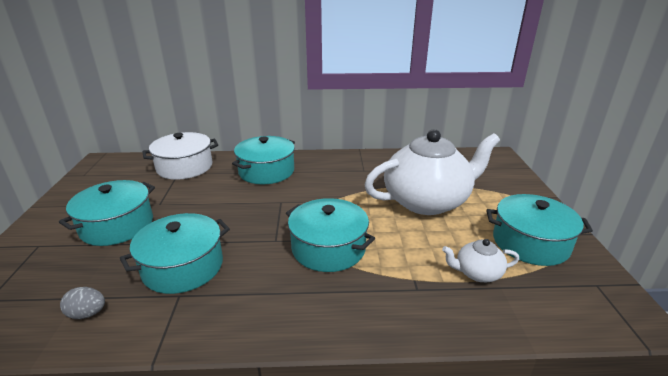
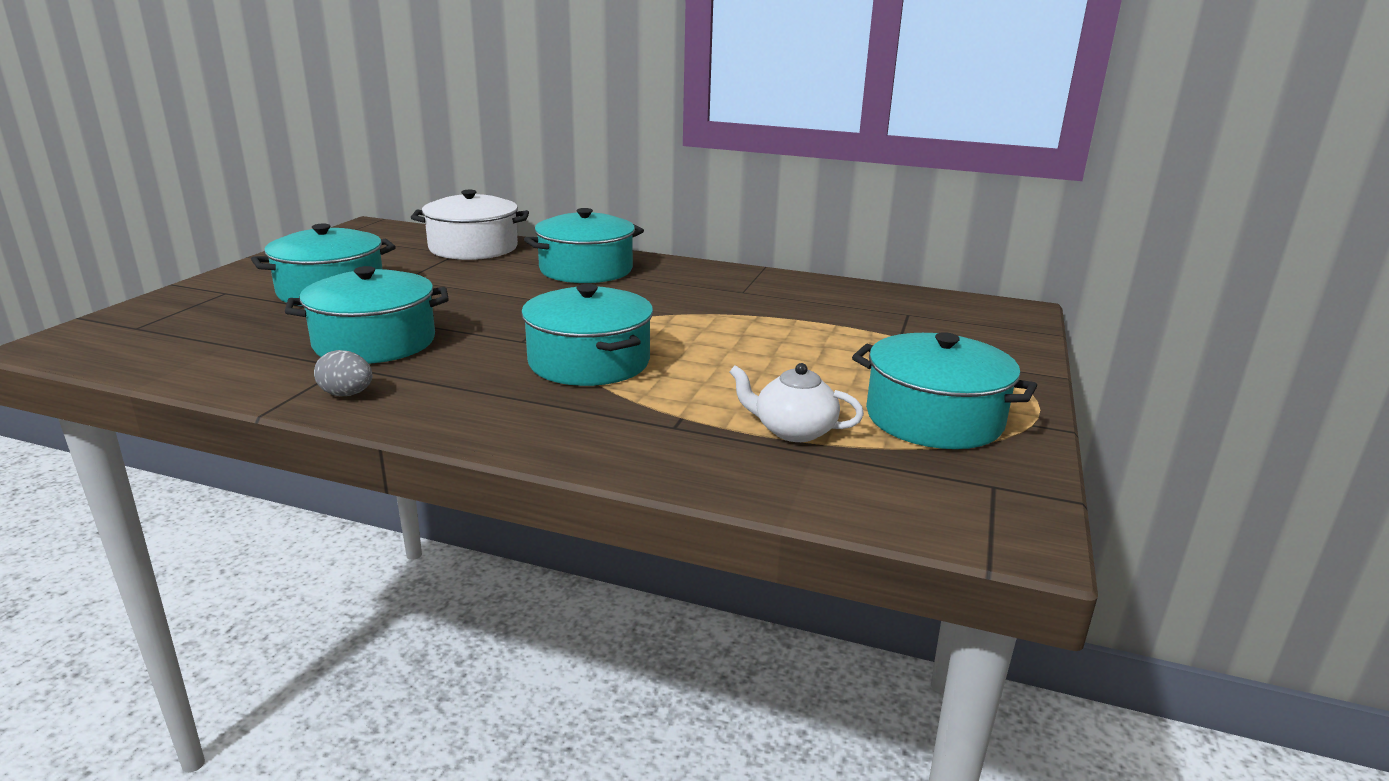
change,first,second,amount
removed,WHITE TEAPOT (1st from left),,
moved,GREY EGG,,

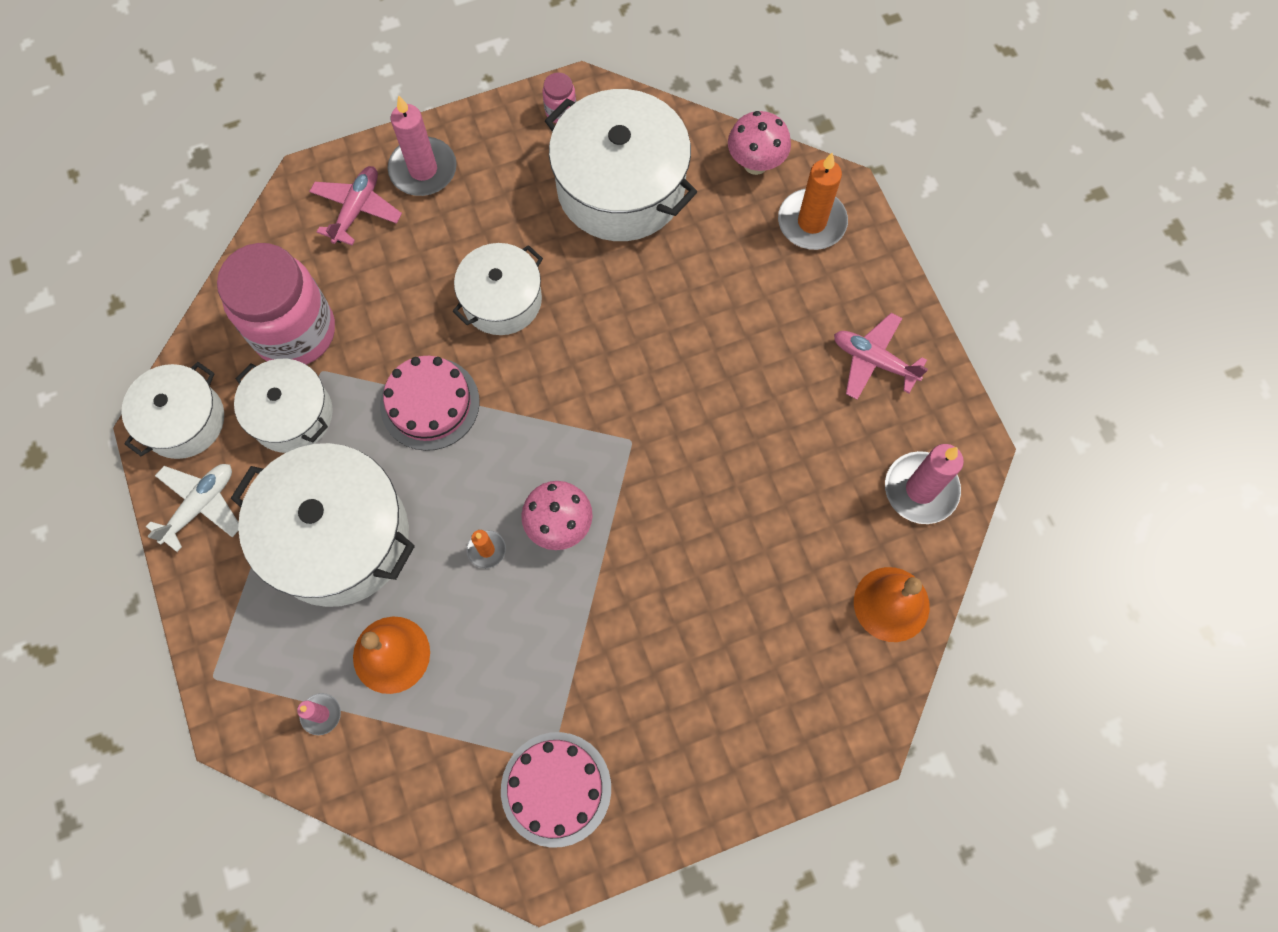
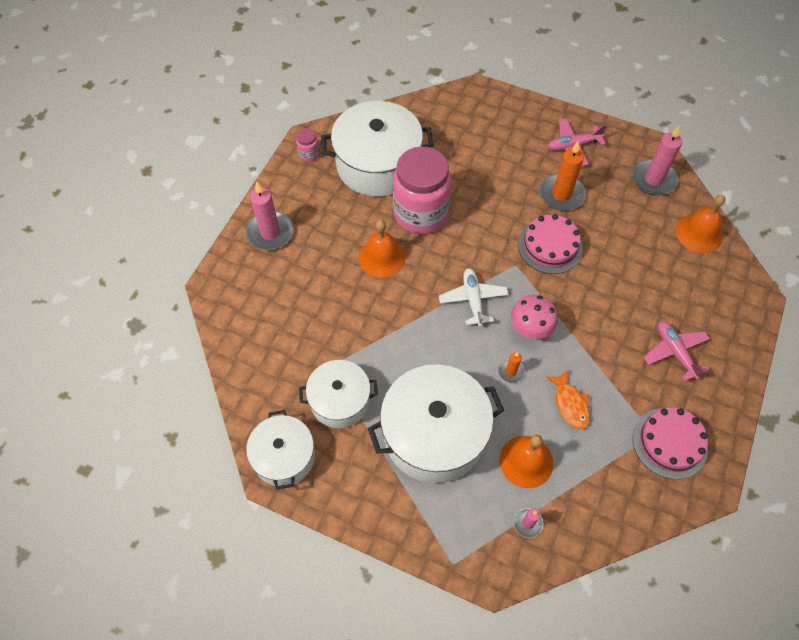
change,first,second,amount
removed,PINK MUSHROOM (2nd from left),,
moved,ORANGE CANDLE (2nd from left),,
moved,PINK PLANE (1st from left in the first image),PINK PLANE (2nd from left),
moved,PINK JAR (1st from left in the first image),PINK JAR (2nd from left),
replaced,WHITE POT (4th from left),ORANGE BELL (1st from left),
moved,PINK CAKE (1st from left),,
moved,WHITE PLANE,,
added,,ORANGE FISH,

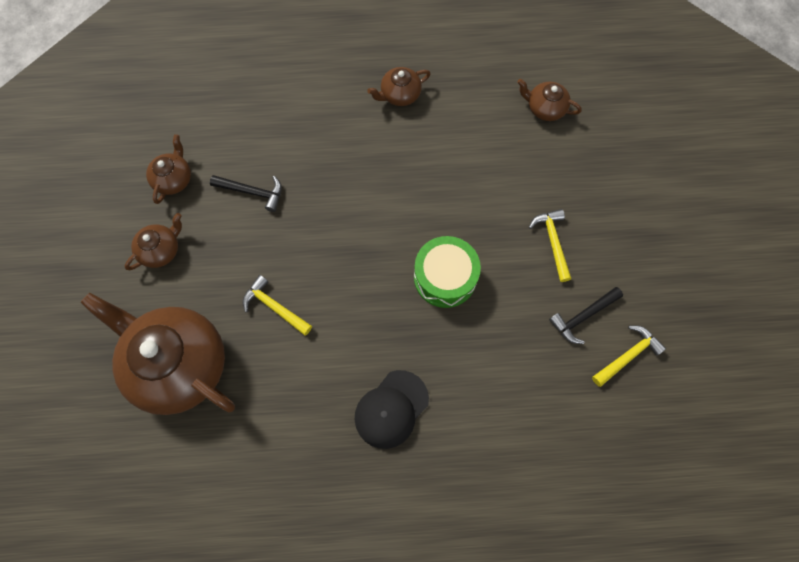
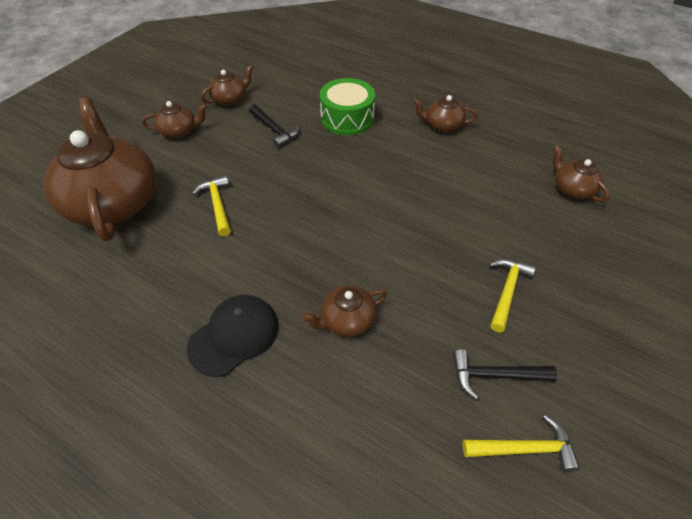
change,first,second,amount
moved,GREEN DRUM,,
turned,BLACK CAP,,150 degrees clockwise
added,,BROWN TEAPOT (4th from left),

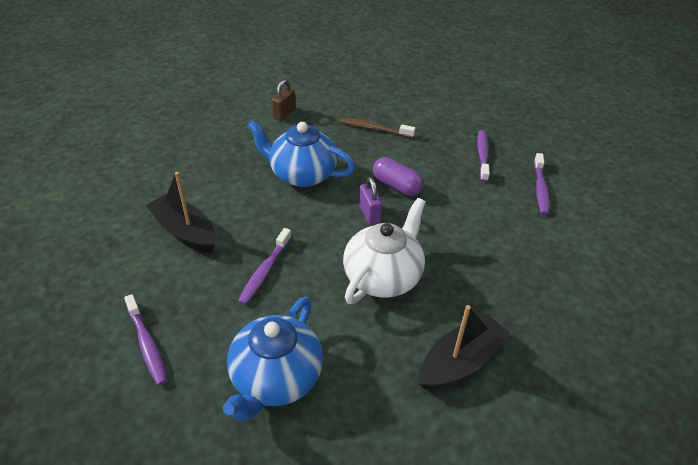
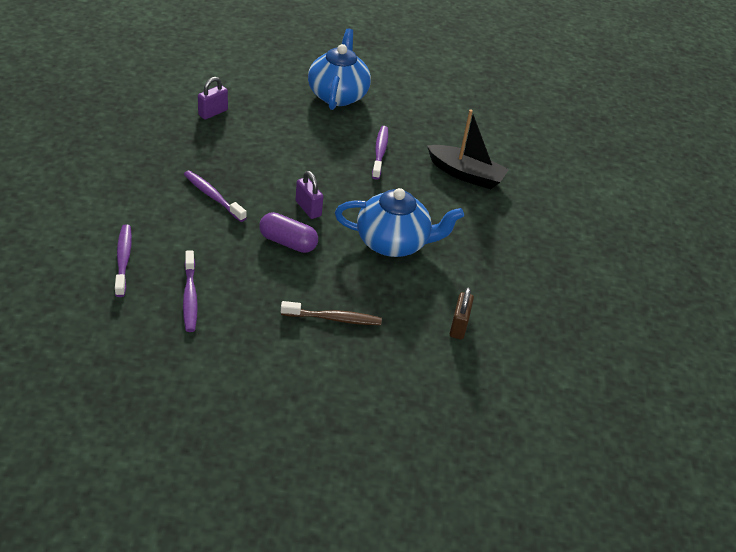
change,first,second,amount
removed,WHITE TEAPOT,,
moved,PURPLE TOOTHBRUSH (1st from left in the first image),PURPLE TOOTHBRUSH (3rd from left),
replaced,BLACK BOAT (2nd from left),PURPLE PADLOCK (1st from left),

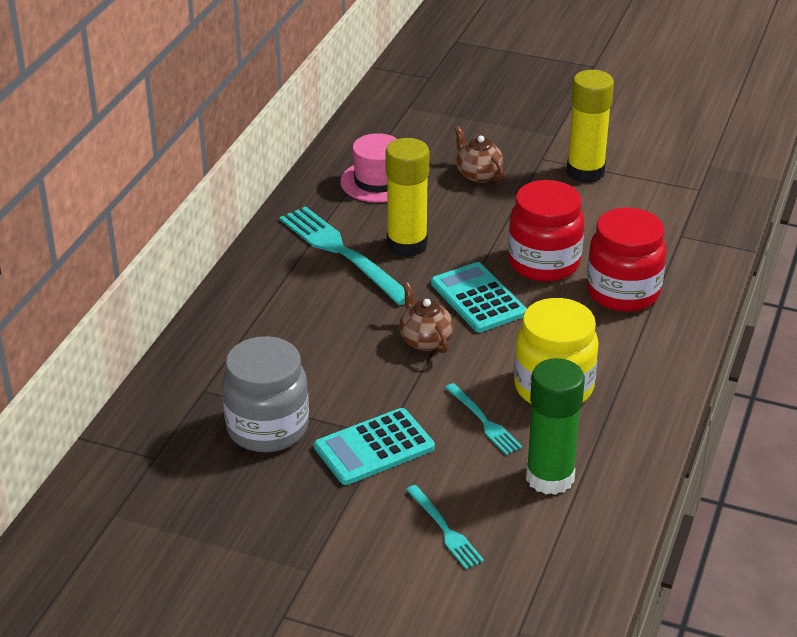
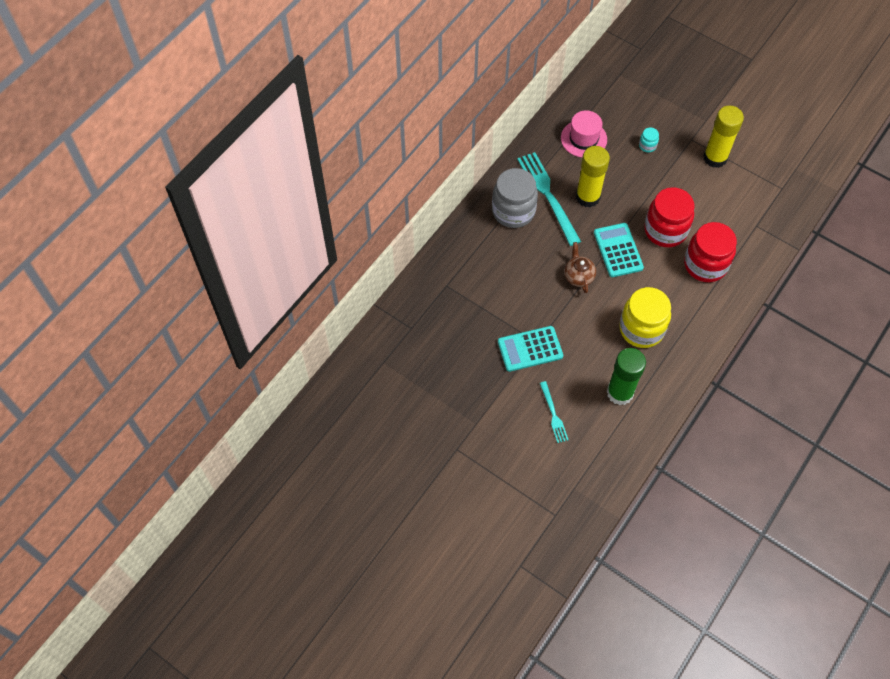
change,first,second,amount
replaced,BROWN TEAPOT (2nd from left),TURQUOISE JAR,
moved,GREY JAR,,
removed,TURQUOISE FORK (3rd from left),,

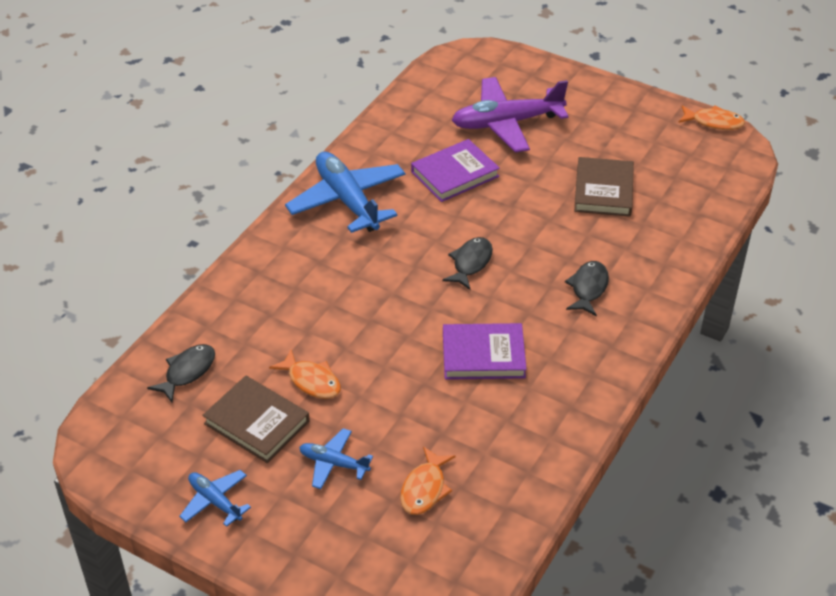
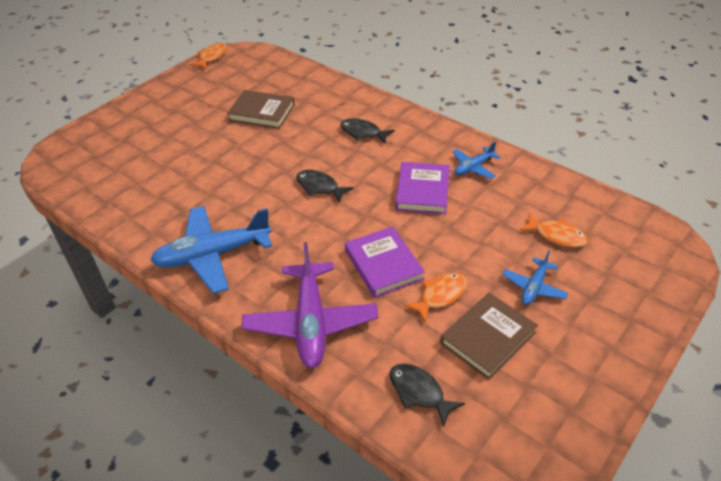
change,first,second,amount
moved,PURPLE PLANE,,
moved,PURPLE BOOK (1st from left),,
moved,BLUE PLANE (1st from left in the first image),BLUE PLANE (2nd from left),

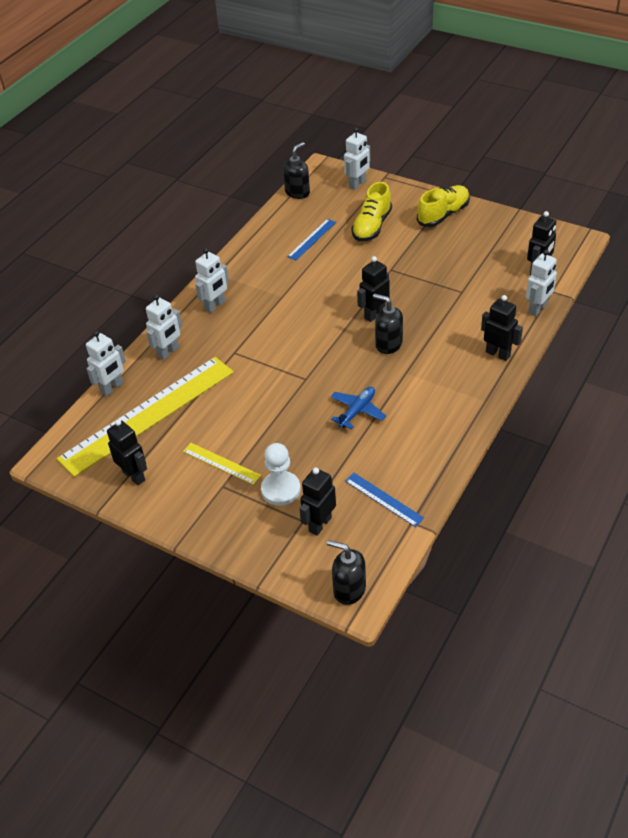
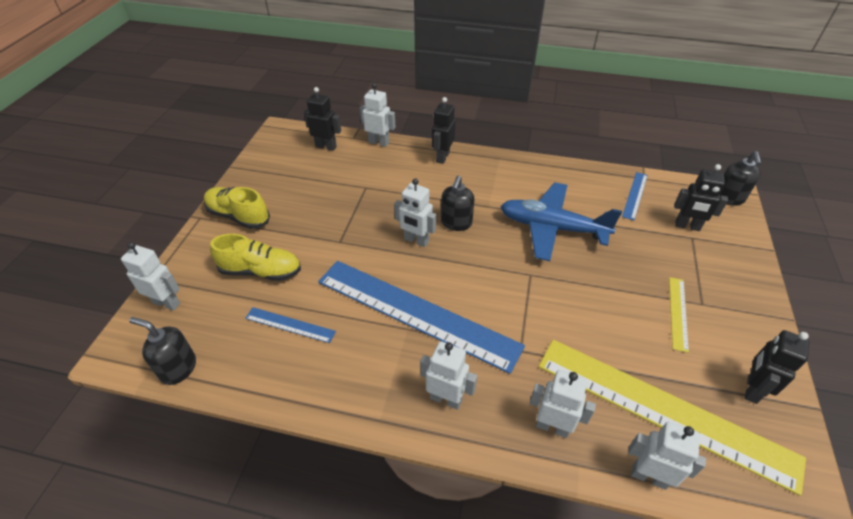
change,first,second,amount
recoloured,BLACK ROBOT (3rd from left),WHITE ROBOT (3rd from left),
resized,BLUE PLANE,,x1.91
removed,WHITE PAWN,,
added,,BLUE RULER (2nd from left),

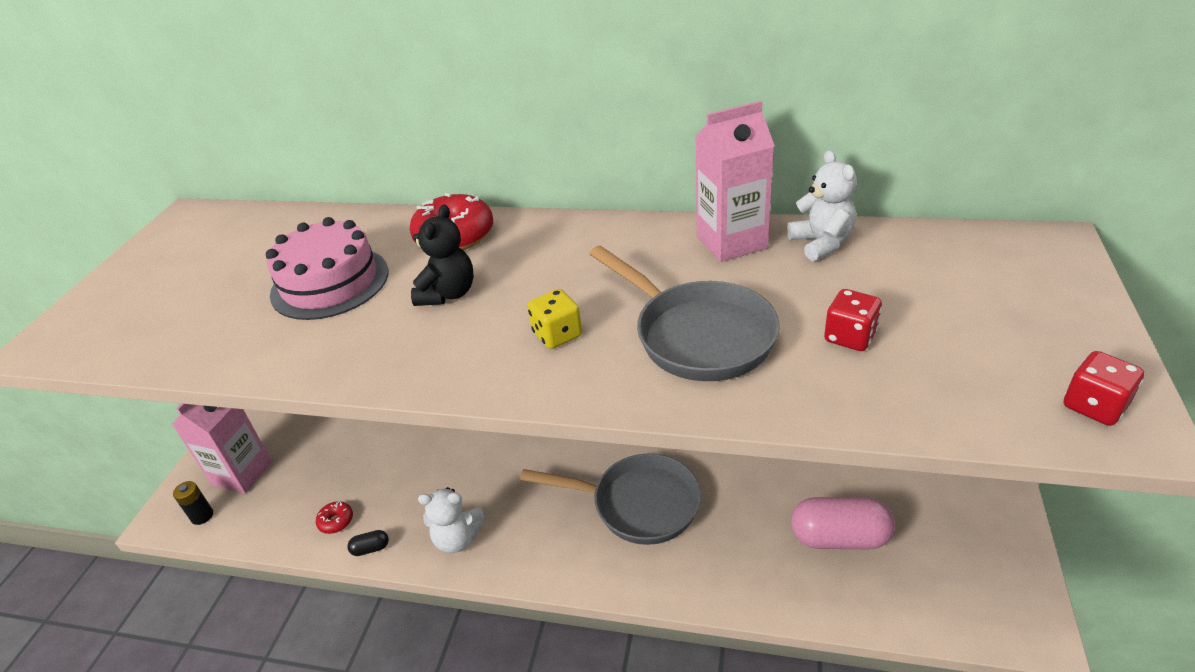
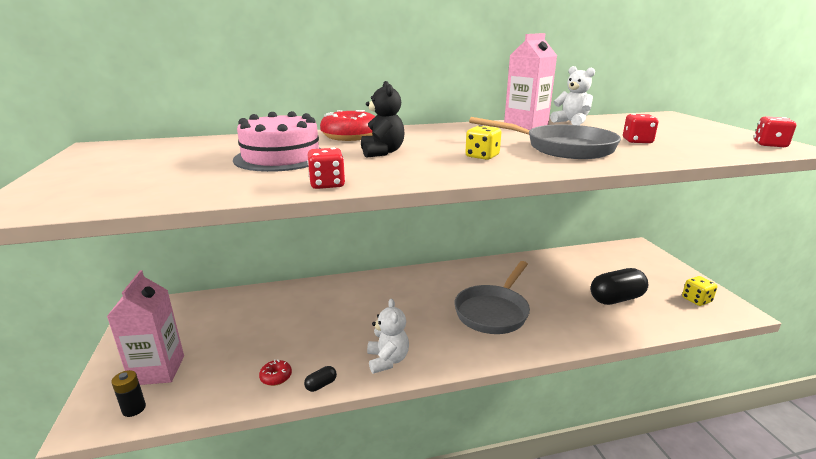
change,first,second,amount
turned,GREY PAN (1st from left),,135 degrees clockwise
turned,WHITE TEDDY BEAR (1st from left),,75 degrees counterclockwise
recoloured,PINK CAPSULE,BLACK CAPSULE (2nd from left),
added,,RED DICE (1st from left),
added,,YELLOW DICE (2nd from left),

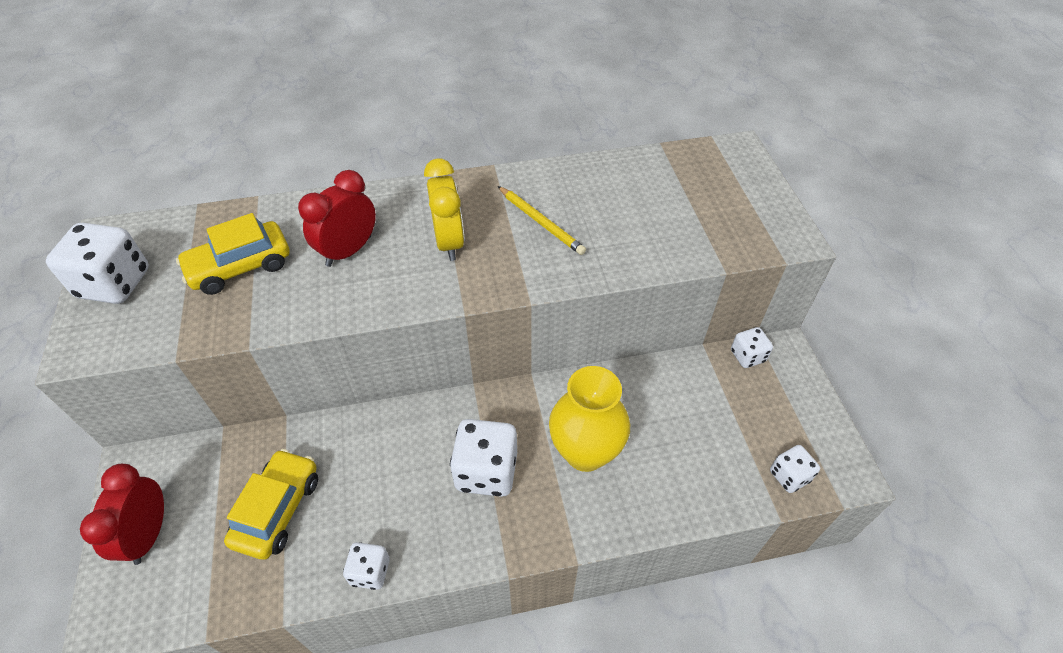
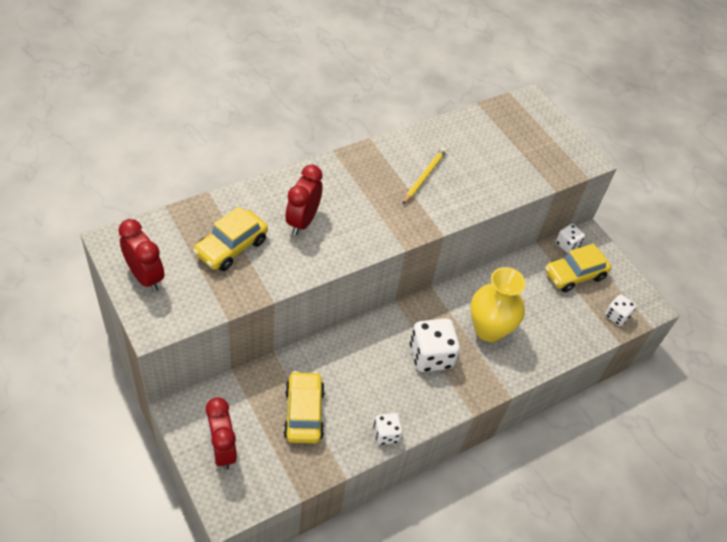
change,first,second,amount
removed,YELLOW CLOCK,,
turned,YELLOW PENCIL,,90 degrees counterclockwise
replaced,WHITE DICE (1st from left),RED CLOCK (1st from left),
added,,YELLOW CAR (3rd from left),

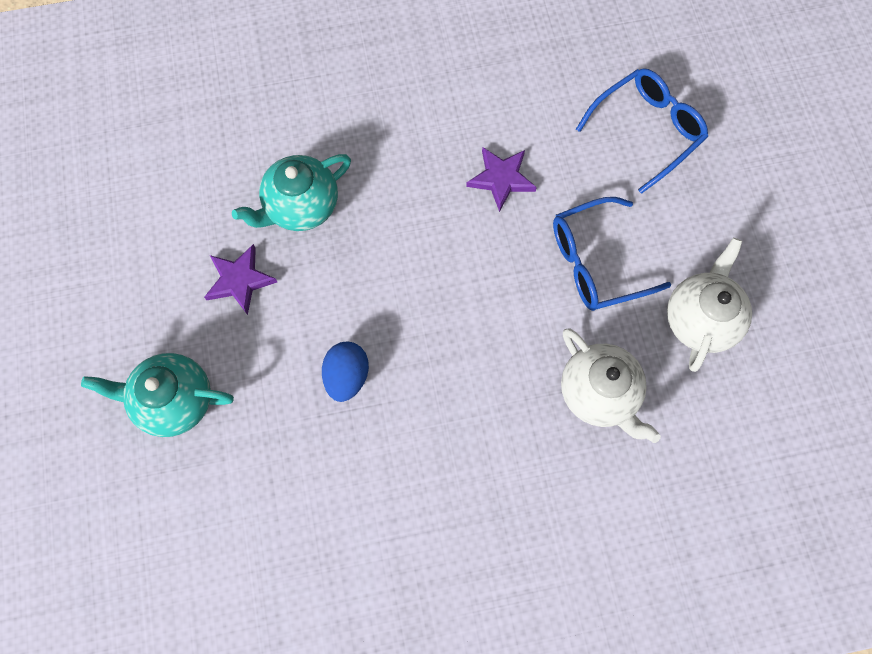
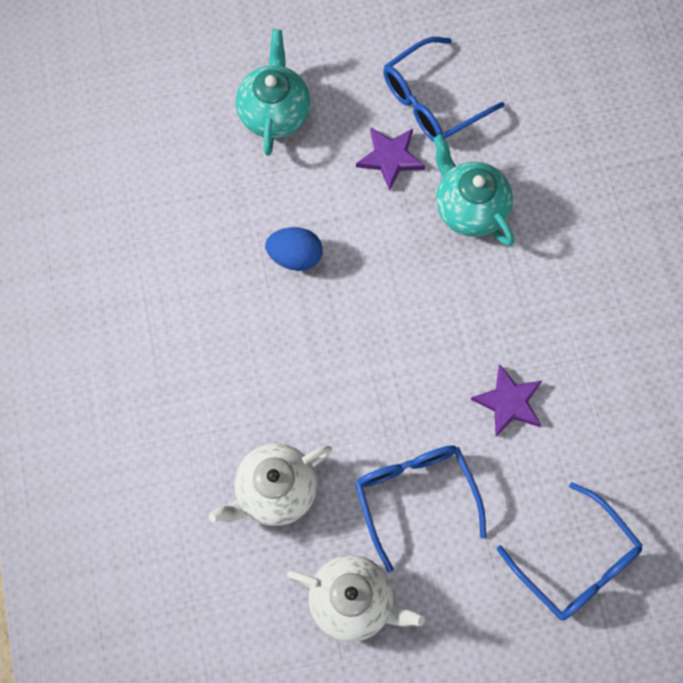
change,first,second,amount
added,,BLUE GLASSES (2nd from left),

